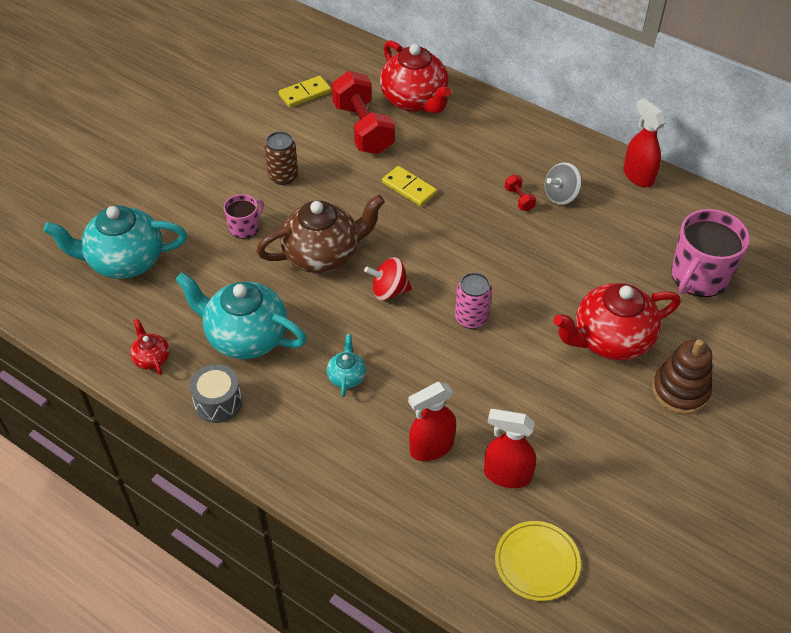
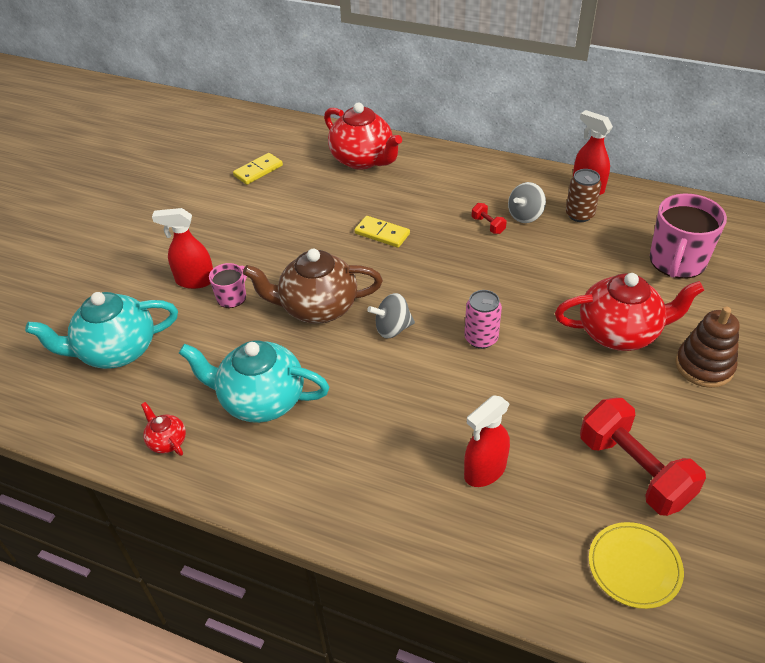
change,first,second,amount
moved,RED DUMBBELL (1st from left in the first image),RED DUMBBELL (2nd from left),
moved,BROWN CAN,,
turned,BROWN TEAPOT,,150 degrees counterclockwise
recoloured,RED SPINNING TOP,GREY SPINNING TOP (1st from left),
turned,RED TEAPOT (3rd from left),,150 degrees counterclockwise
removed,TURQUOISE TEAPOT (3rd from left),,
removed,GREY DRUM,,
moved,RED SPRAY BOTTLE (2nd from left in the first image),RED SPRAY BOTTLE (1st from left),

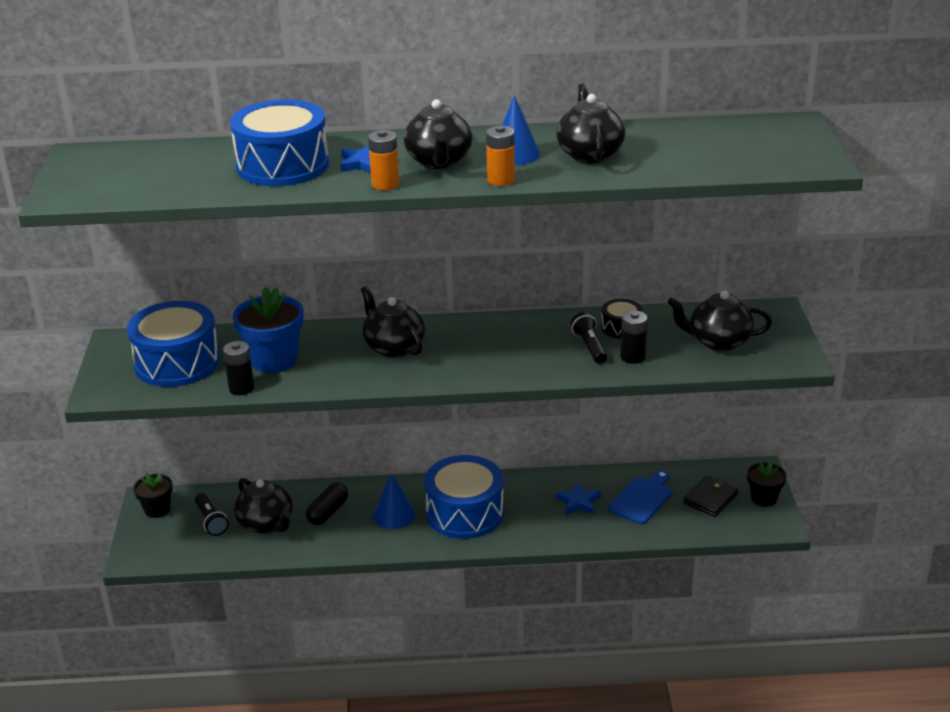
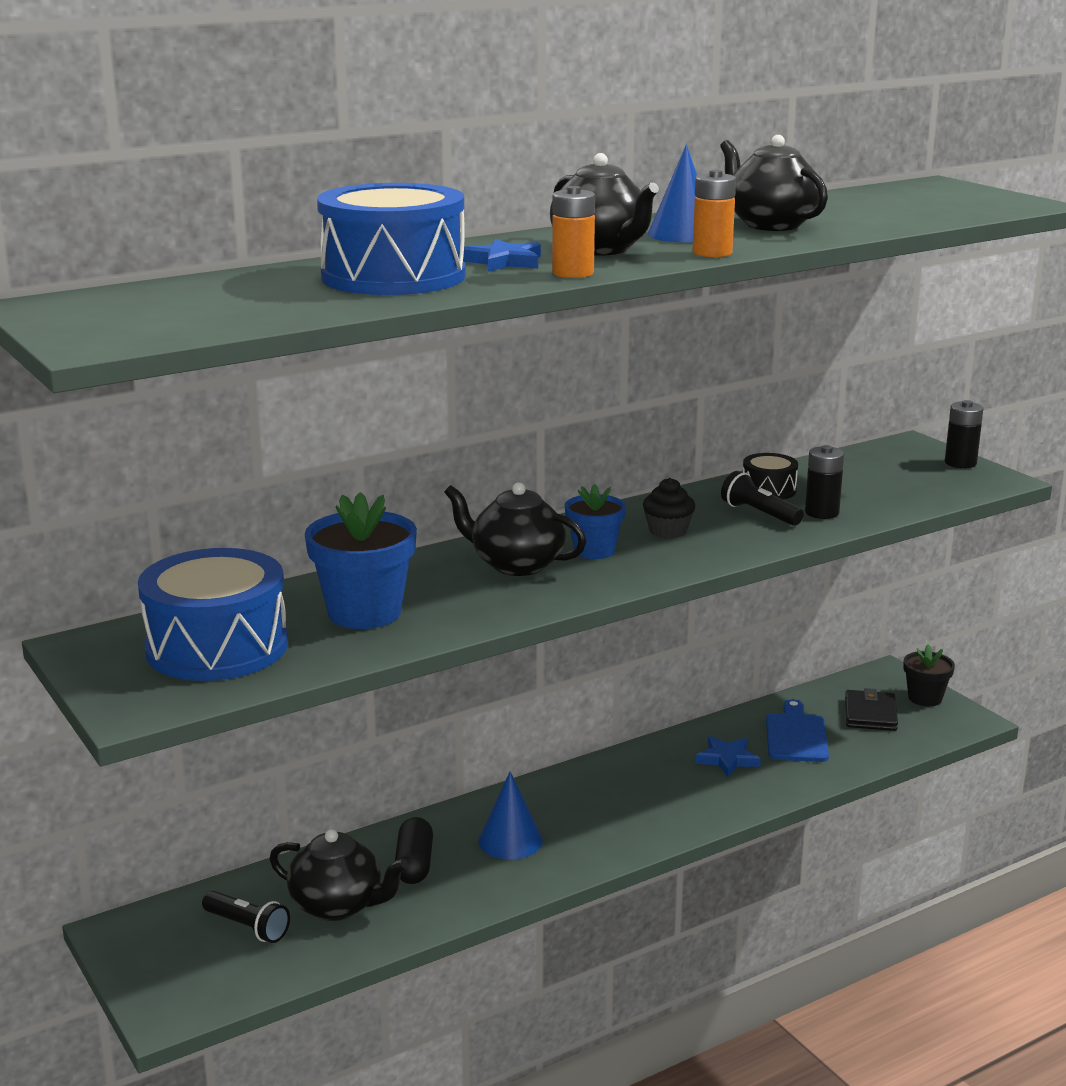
change,first,second,amount
removed,BLACK TEAPOT (5th from left),,
moved,BLACK BATTERY (1st from left in the first image),BLACK BATTERY (2nd from left),
removed,BLUE DRUM (3rd from left),,
removed,BLACK FLOWER POT (1st from left),,
added,,BLACK CUPCAKE,
added,,BLUE FLOWER POT (2nd from left),

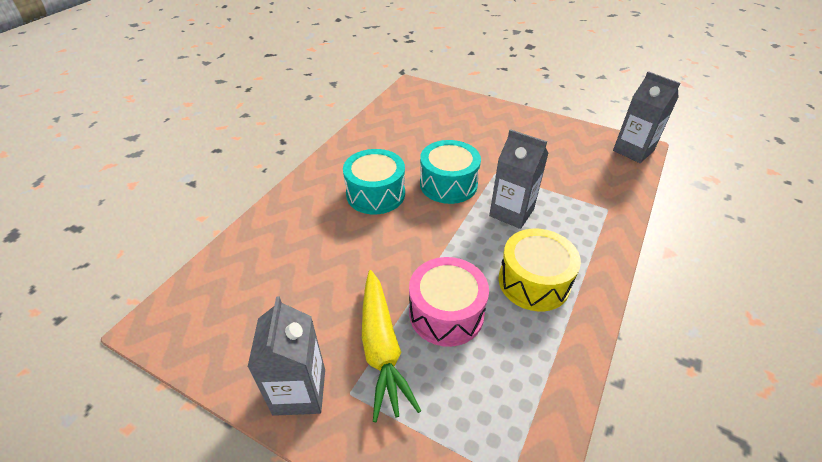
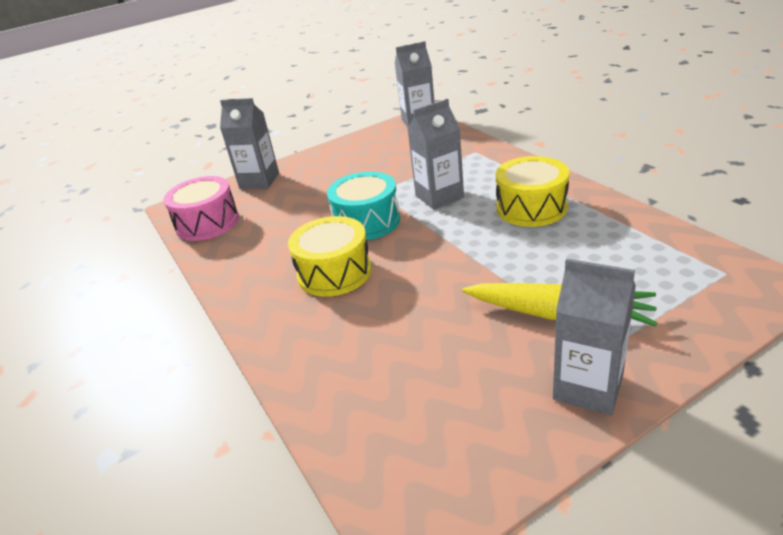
change,first,second,amount
recoloured,TURQUOISE DRUM (1st from left),YELLOW DRUM (1st from left),
moved,PINK DRUM,,
added,,GREY CARTON (1st from left),

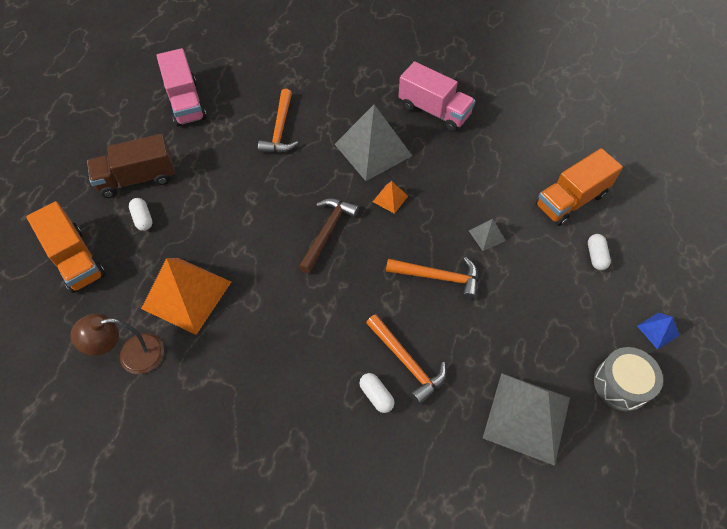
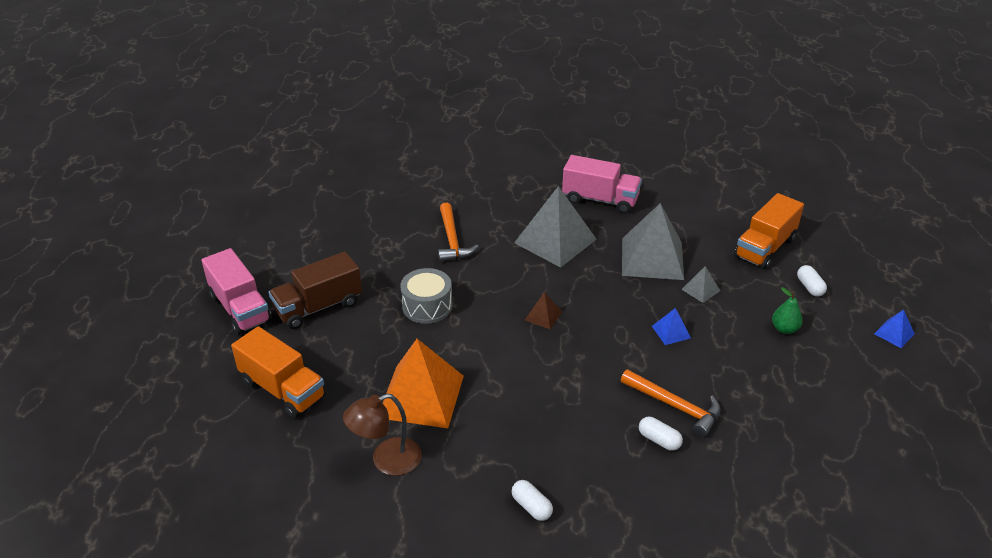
change,first,second,amount
moved,PINK TRUCK (1st from left),,
removed,ORANGE PYRAMID (2nd from left),,
moved,WHITE CAPSULE (1st from left),,
replaced,BROWN HAMMER,BROWN PYRAMID,
replaced,ORANGE HAMMER (3rd from left),BLUE PYRAMID (1st from left),
moved,GREY DRUM,,
moved,GREY PYRAMID (3rd from left in the first image),GREY PYRAMID (2nd from left),
added,,GREEN PEAR,

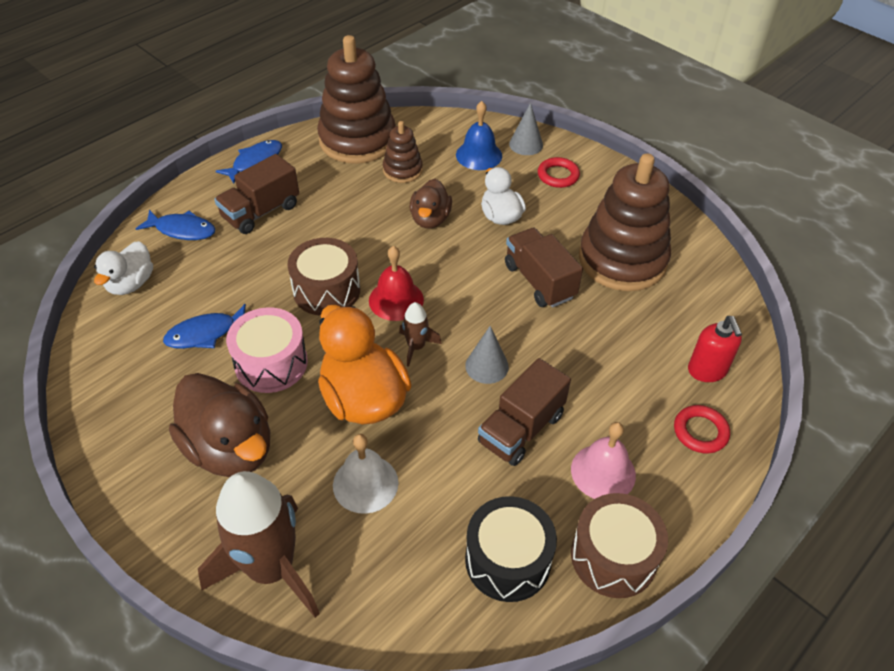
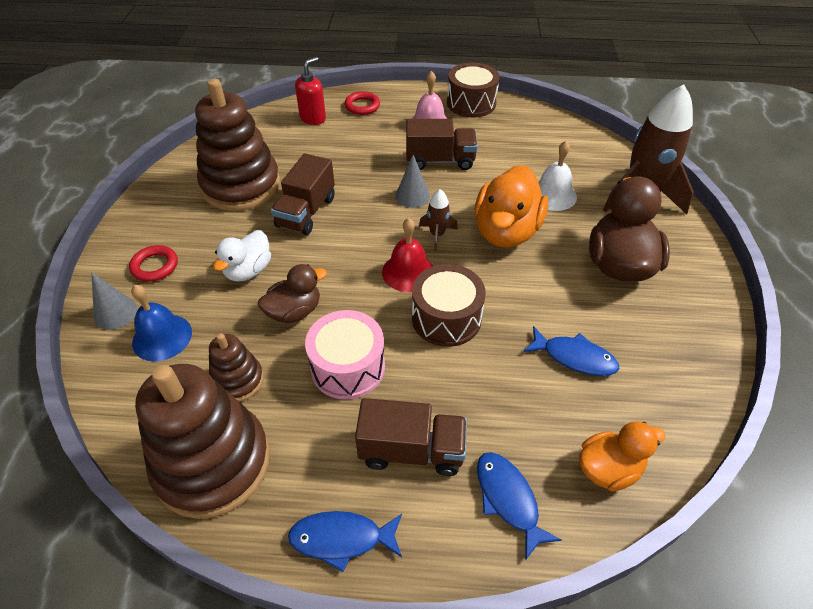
change,first,second,amount
recoloured,WHITE DUCK (1st from left),ORANGE DUCK (2nd from left),
moved,PINK DRUM,,
removed,BLACK DRUM,,

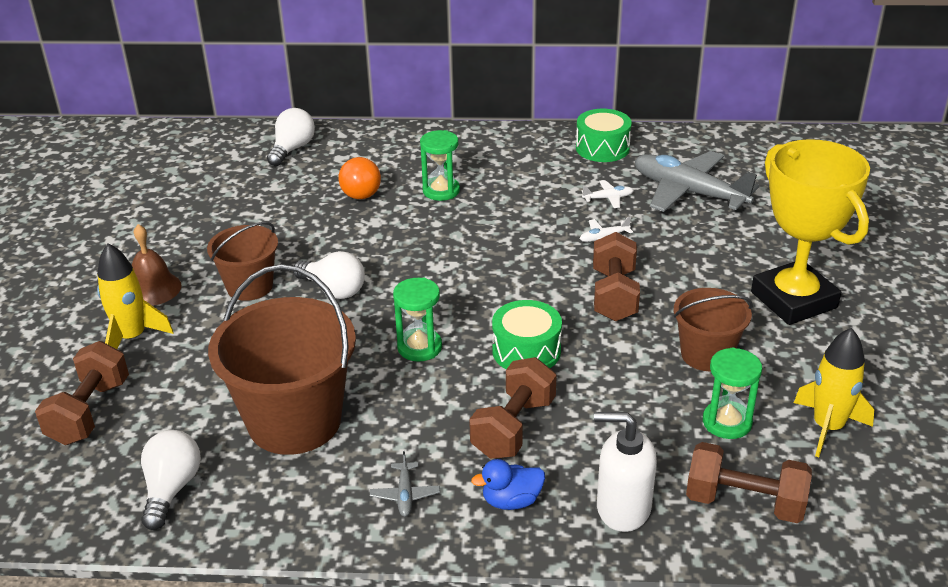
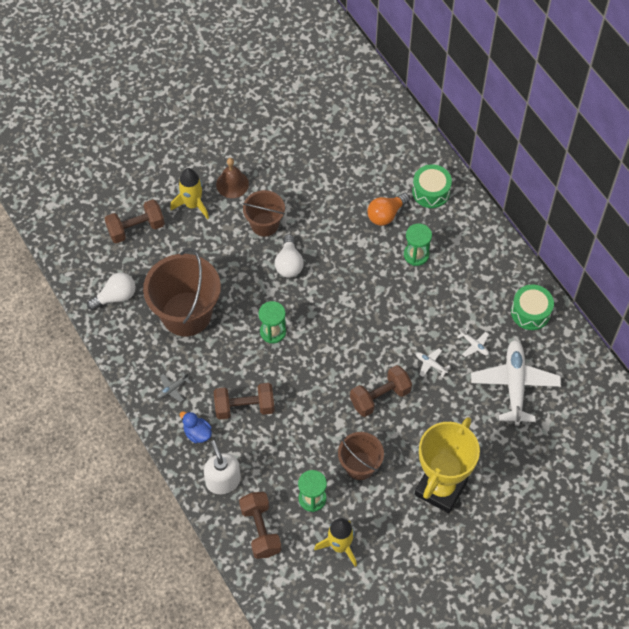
change,first,second,amount
removed,WHITE LIGHT BULB (2nd from left),,
recoloured,GREY PLANE (2nd from left),WHITE PLANE (3rd from left),
moved,GREEN DRUM (1st from left),,

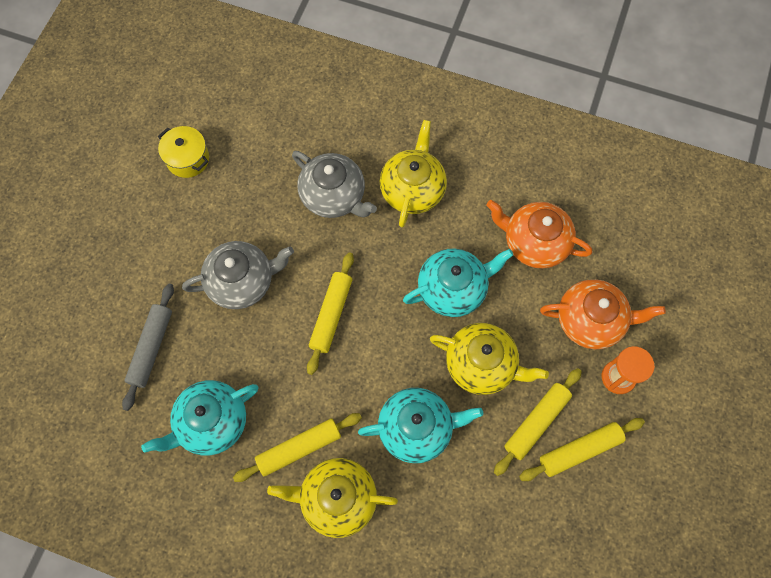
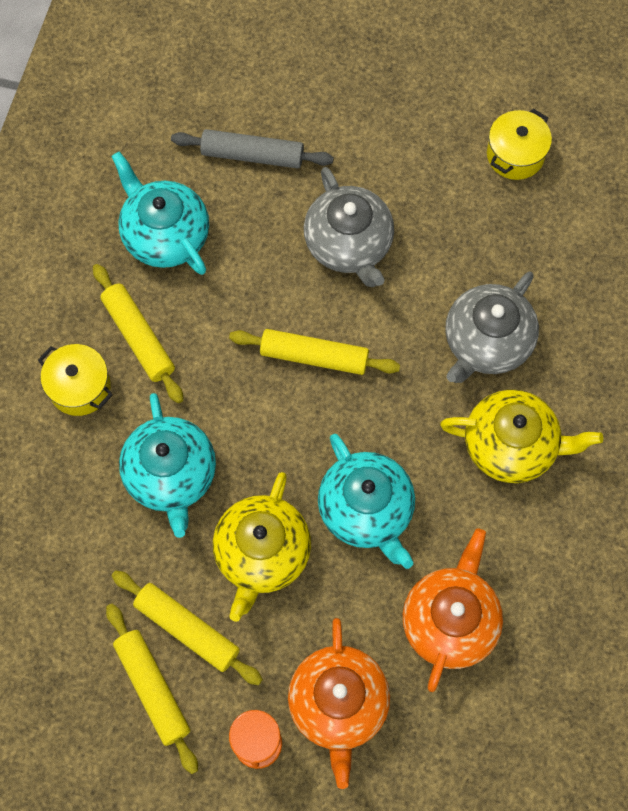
change,first,second,amount
replaced,YELLOW TEAPOT (1st from left),YELLOW POT (1st from left),

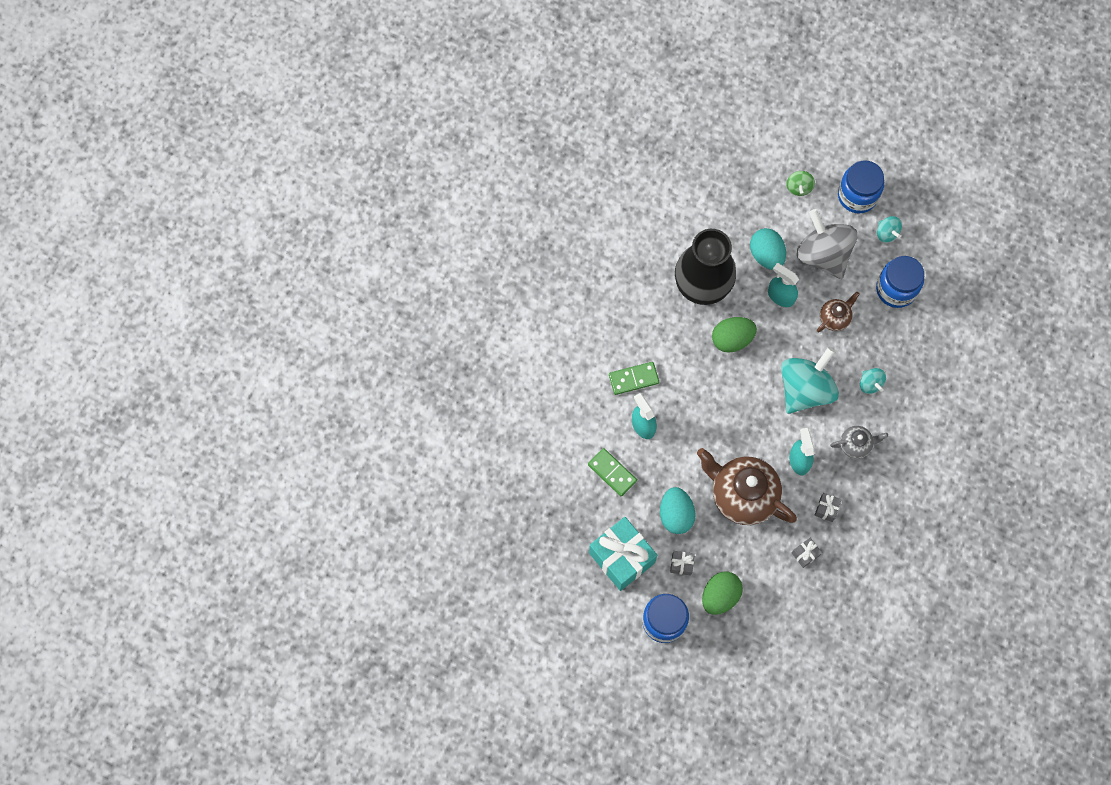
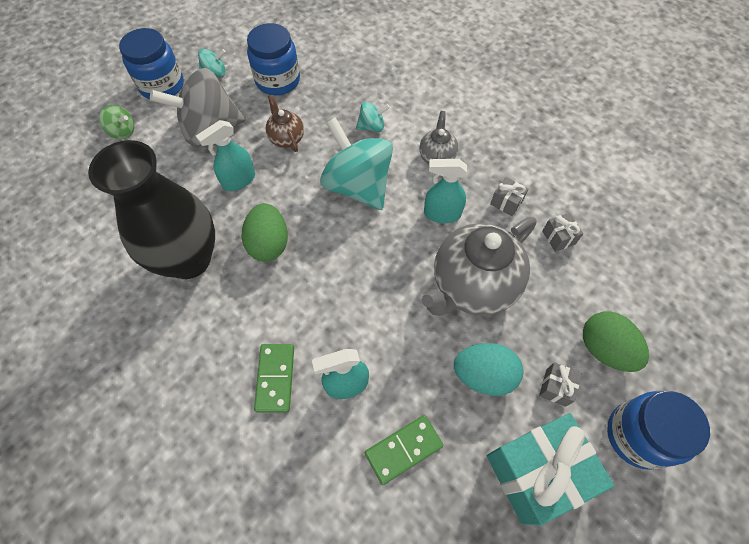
change,first,second,amount
removed,TURQUOISE EGG (2nd from left),,
recoloured,BROWN TEAPOT (1st from left),GREY TEAPOT (2nd from left),

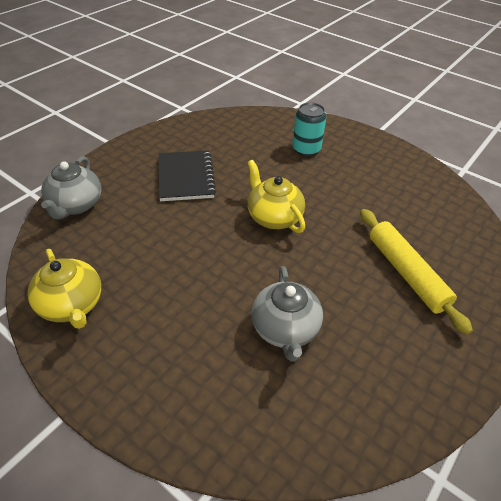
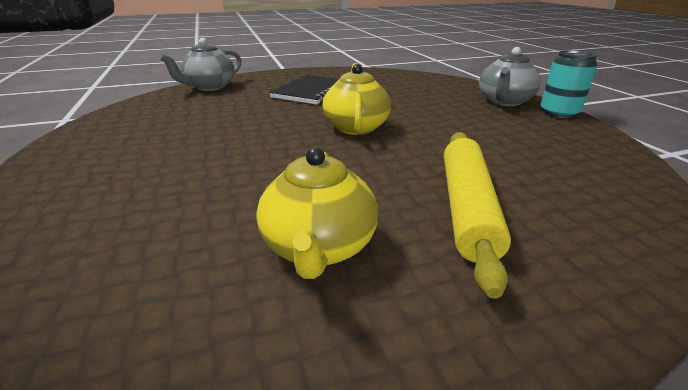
change,first,second,amount
moved,TURQUOISE CAN,,
moved,YELLOW TEAPOT (1st from left),,
moved,GREY TEAPOT (2nd from left),,

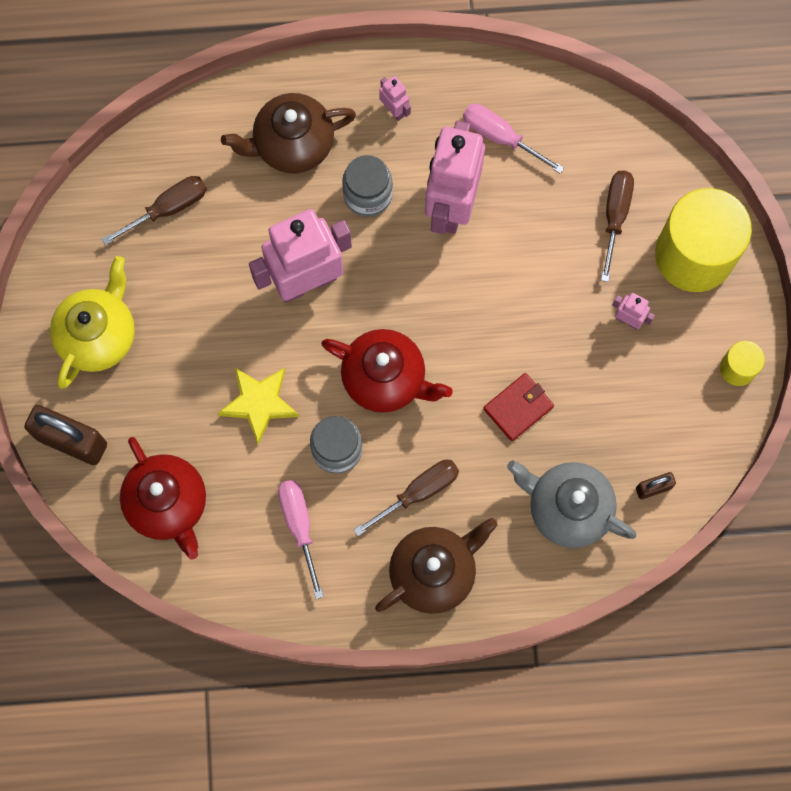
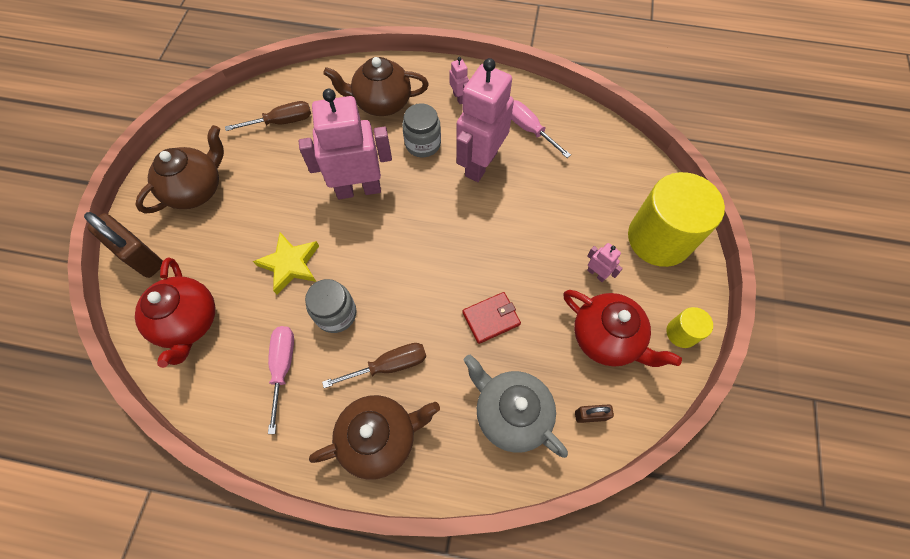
change,first,second,amount
removed,BROWN SCREWDRIVER (3rd from left),,
recoloured,YELLOW TEAPOT,BROWN TEAPOT (1st from left),
moved,RED TEAPOT (2nd from left),,

